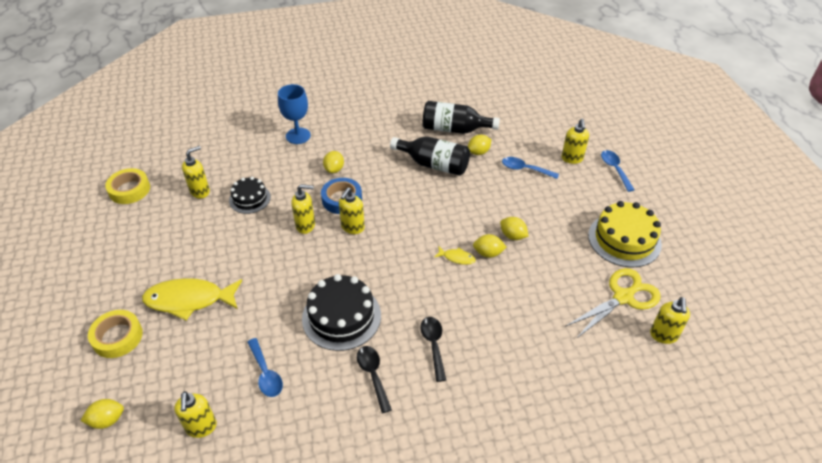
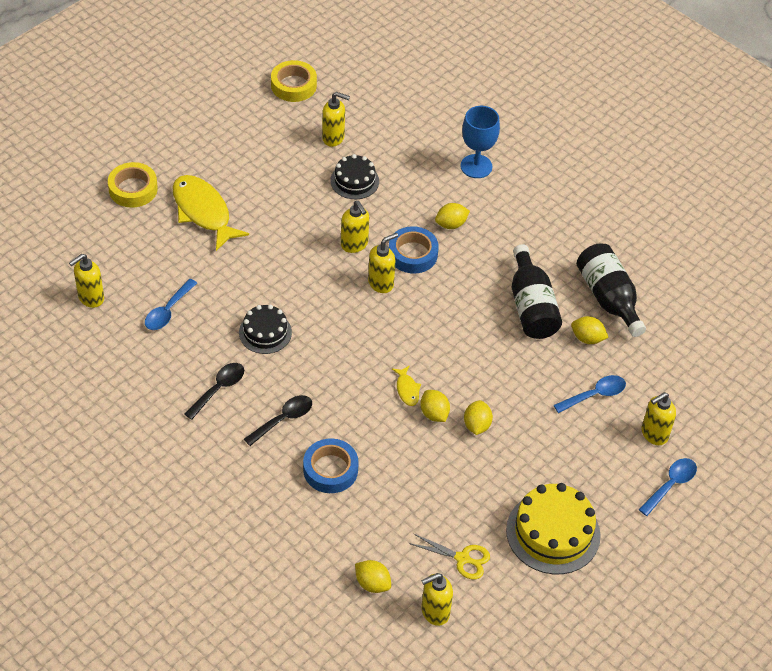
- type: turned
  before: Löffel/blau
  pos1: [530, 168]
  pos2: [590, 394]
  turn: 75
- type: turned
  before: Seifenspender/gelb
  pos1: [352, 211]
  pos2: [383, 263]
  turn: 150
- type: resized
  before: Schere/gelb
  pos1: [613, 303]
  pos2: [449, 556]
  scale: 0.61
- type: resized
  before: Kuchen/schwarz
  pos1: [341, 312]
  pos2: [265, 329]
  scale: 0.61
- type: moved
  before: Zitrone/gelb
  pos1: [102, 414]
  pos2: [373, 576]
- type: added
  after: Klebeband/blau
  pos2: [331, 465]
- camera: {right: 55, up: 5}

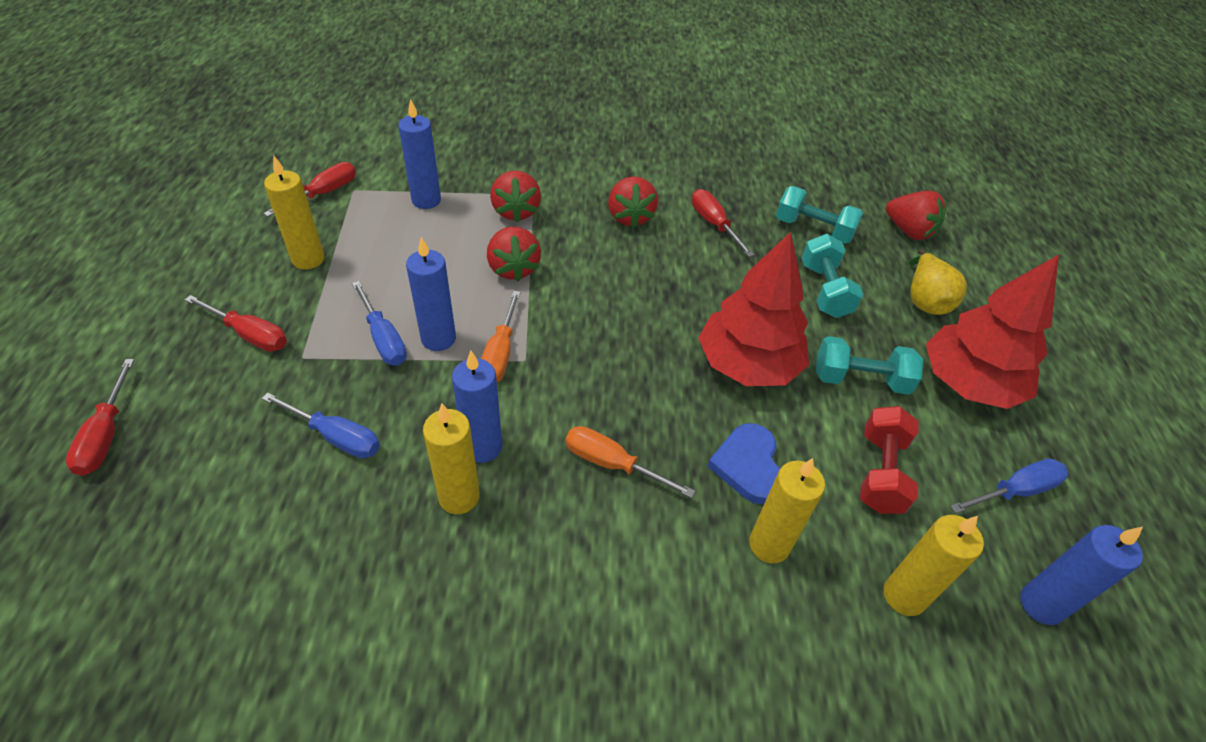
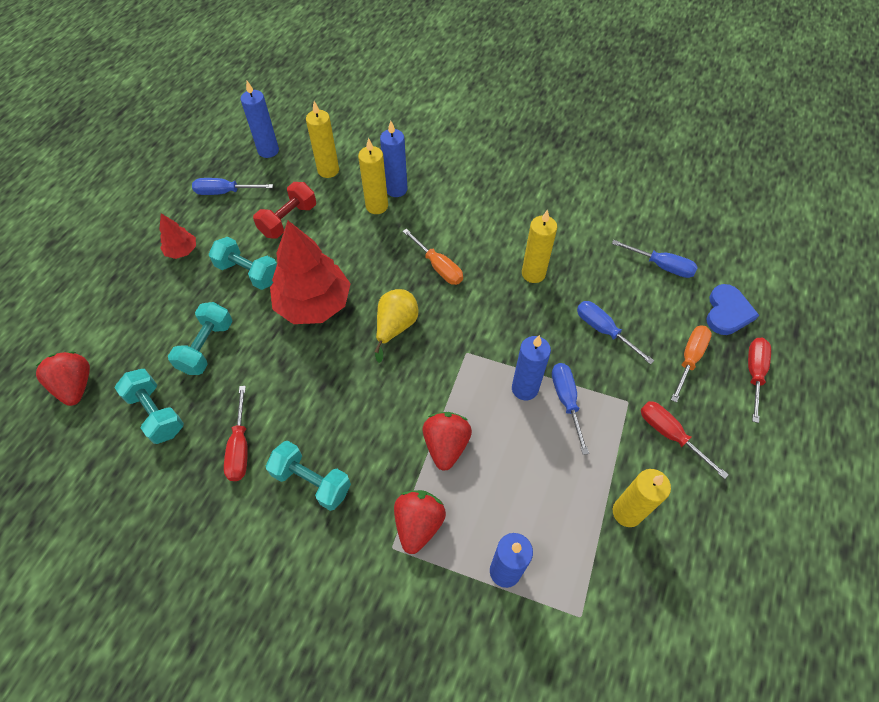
- type: removed
  before: Schraubenzieher/rot
  pos1: [309, 189]
- type: replaced
  before: Erdbeere/rot
  after: Hantel/türkis
  pos1: [633, 202]
  pos2: [308, 476]
- type: moved
  before: Birne/gelb
  pos1: [938, 282]
  pos2: [396, 326]
- type: resized
  before: Baum/rot
  pos1: [992, 332]
  pos2: [177, 236]
  scale: 0.47
- type: moved
  before: Schraubenzieher/orange
  pos1: [501, 336]
  pos2: [691, 364]
- type: moved
  before: Kerze/blau
  pos1: [477, 407]
  pos2: [394, 159]
- type: moved
  before: Herz/blau
  pos1: [744, 463]
  pos2: [732, 309]
- type: added
  after: Schraubenzieher/blau
  pos2: [655, 259]
- camera: {right: -155, up: 10}

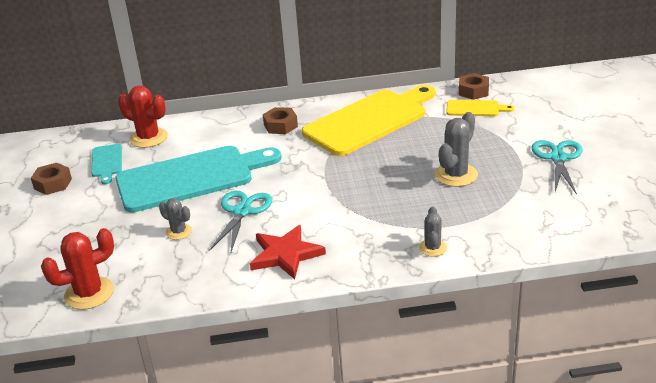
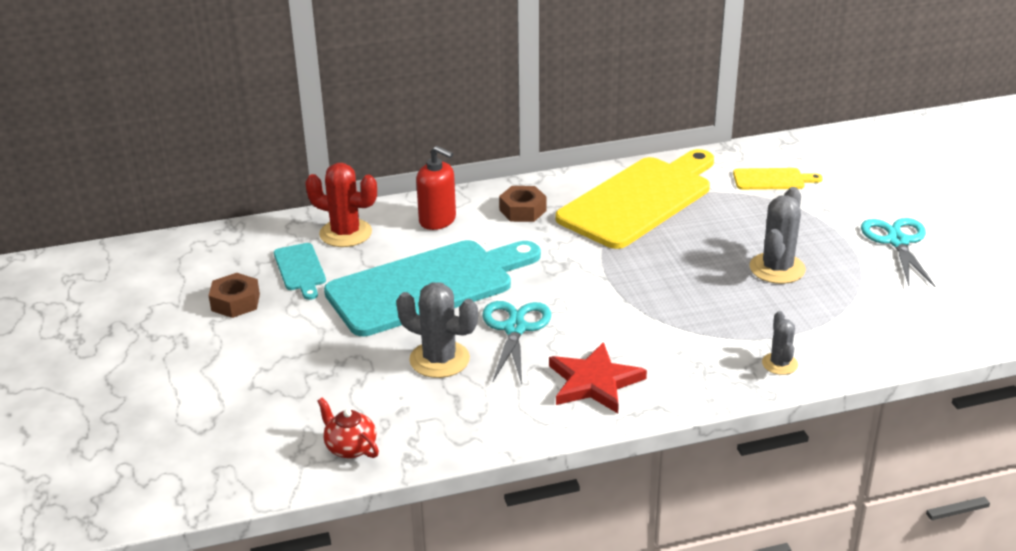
- type: removed
  before: Sechskantmutter/braun
  pos1: [474, 86]
- type: resized
  before: Kaktus/grau
  pos1: [175, 219]
  pos2: [437, 330]
  scale: 1.71
- type: replaced
  before: Kaktus/rot
  after: Teekanne/rot
  pos1: [77, 269]
  pos2: [348, 427]
- type: added
  after: Seifenspender/rot
  pos2: [436, 188]
- camera: {right: -10, up: 0}

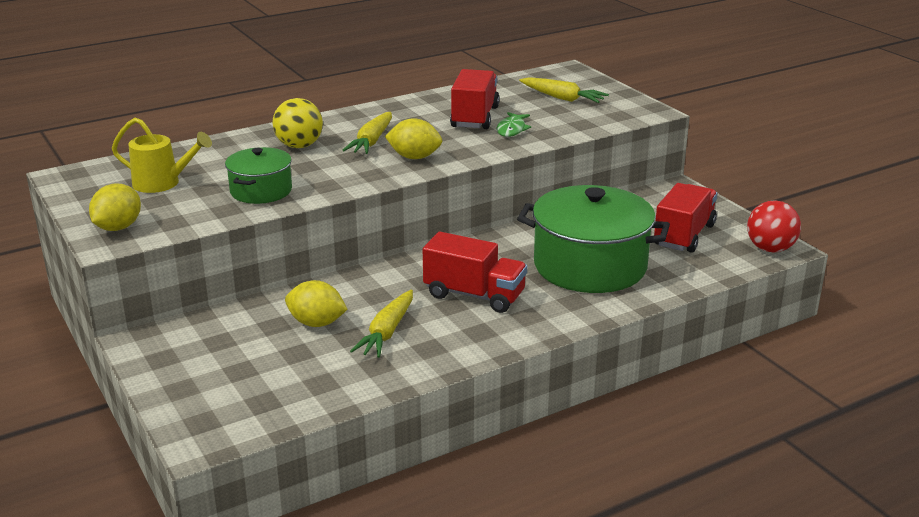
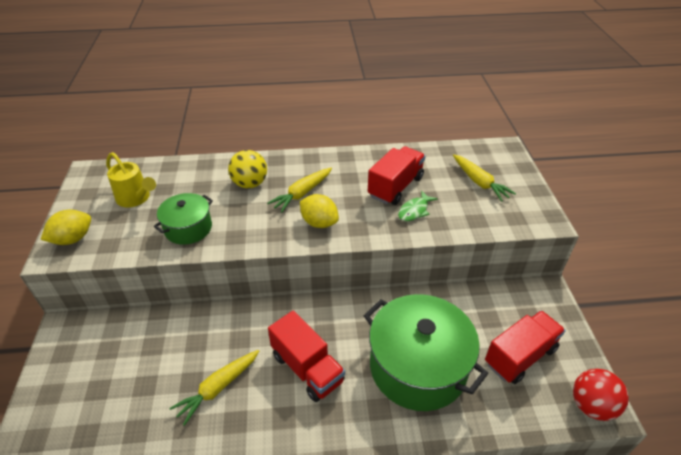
- type: removed
  before: Zitrone/gelb
  pos1: [316, 303]
- camera: {right: 25, up: 15}

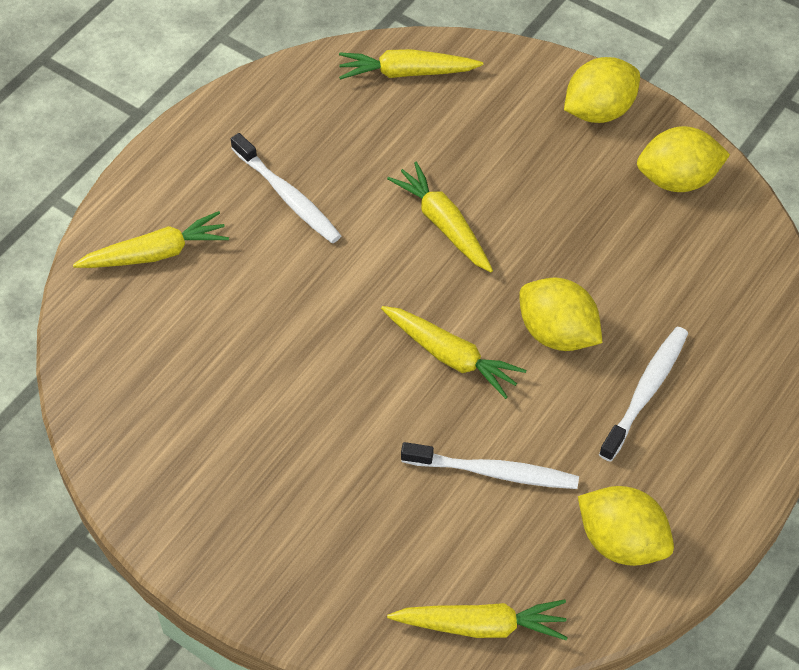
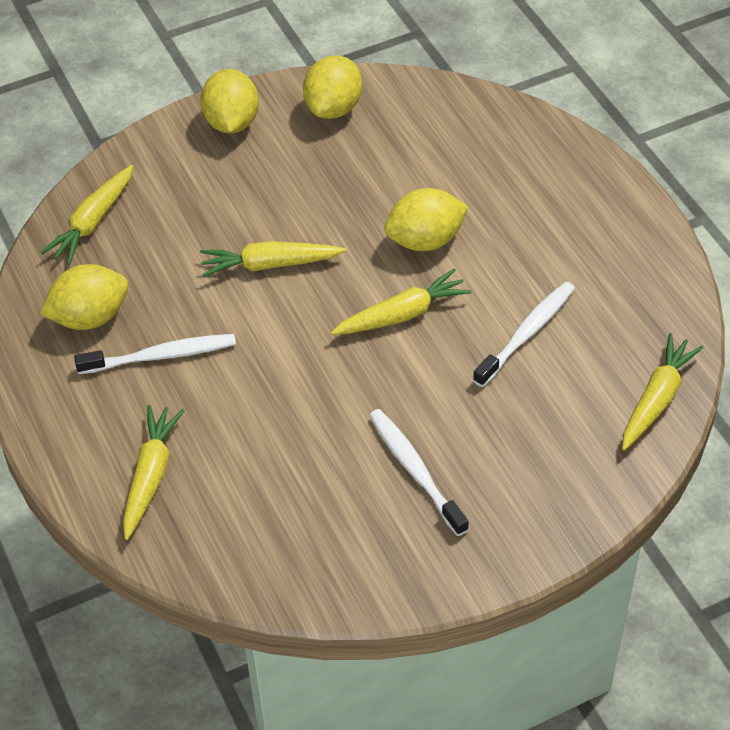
- type: moved
  before: Zahnbürste/weiß
  pos1: [643, 394]
  pos2: [419, 472]
- type: moved
  before: Zitrone/gelb
  pos1: [626, 526]
  pos2: [84, 297]
- camera: {right: -60, up: -5}

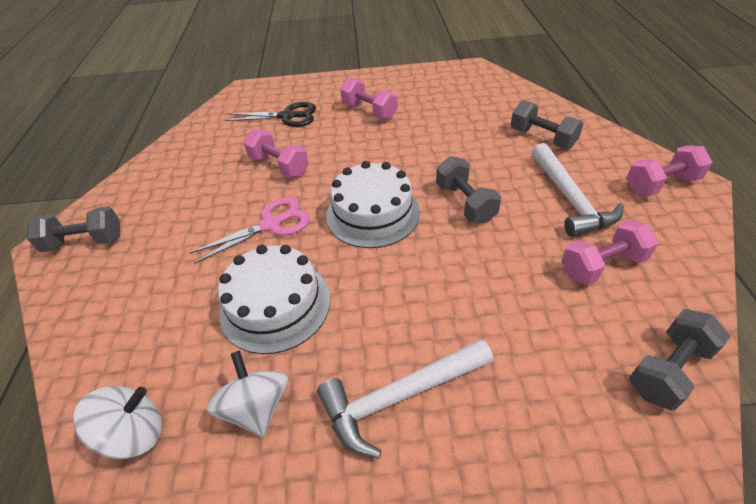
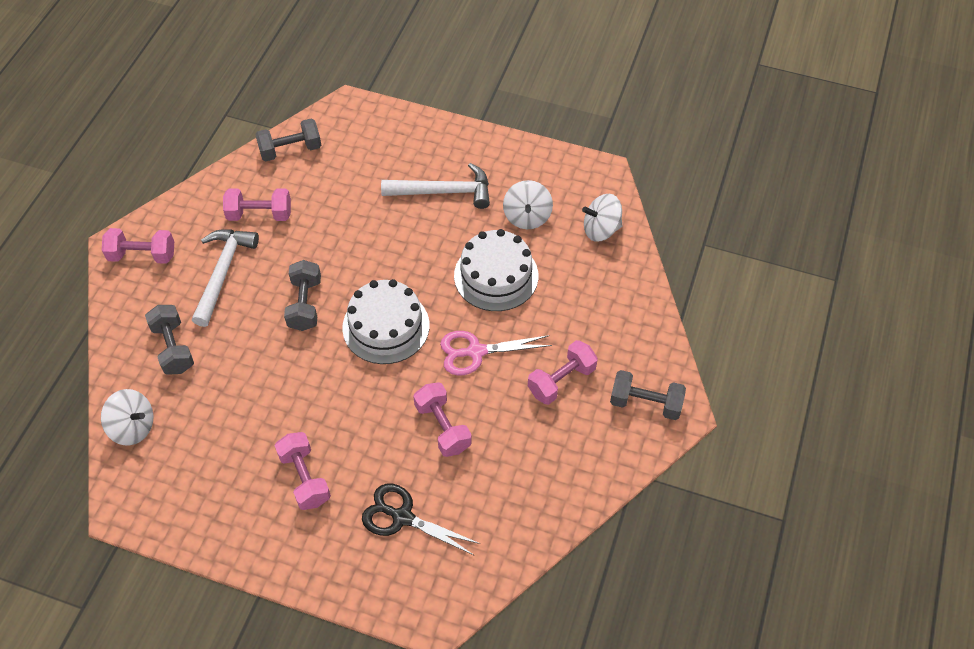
- type: added
  after: Hantel/rosa
  pos2: [563, 372]
- type: added
  after: Kreisel/weiß
  pos2: [127, 417]
- camera: {right: -160, up: 10}

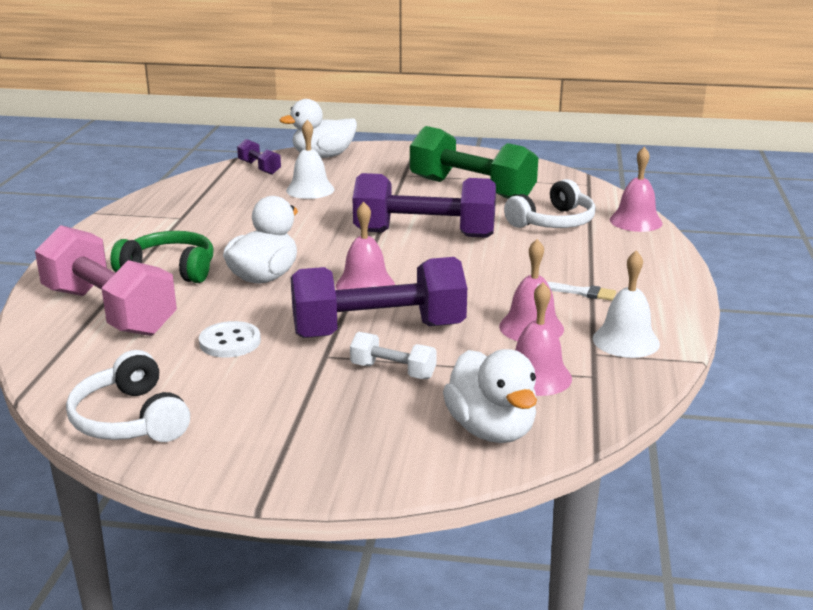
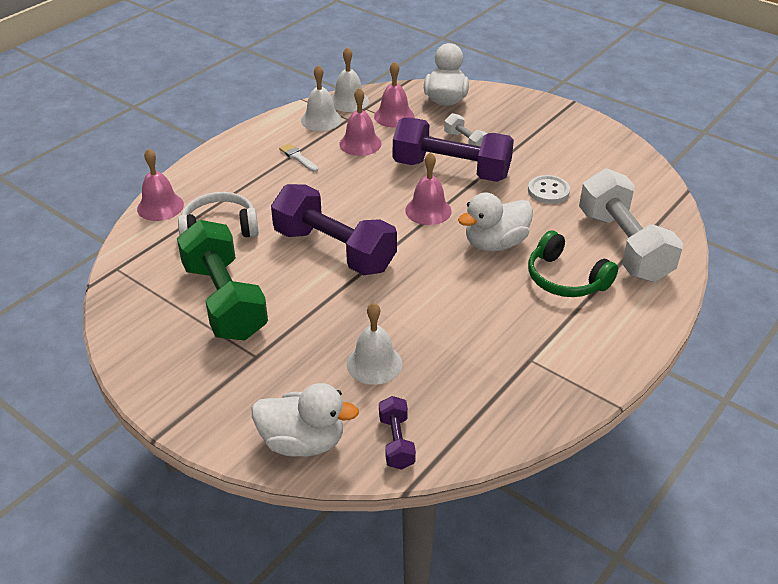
- type: recoloured
  before: Hantel/rosa
  after: Hantel/weiß
  pos1: [106, 280]
  pos2: [631, 225]
- type: removed
  before: Kopfhörer/weiß
  pos1: [128, 396]
- type: added
  after: Glocke/weiß
  pos2: [350, 79]
- camera: {right: -150, up: 15}

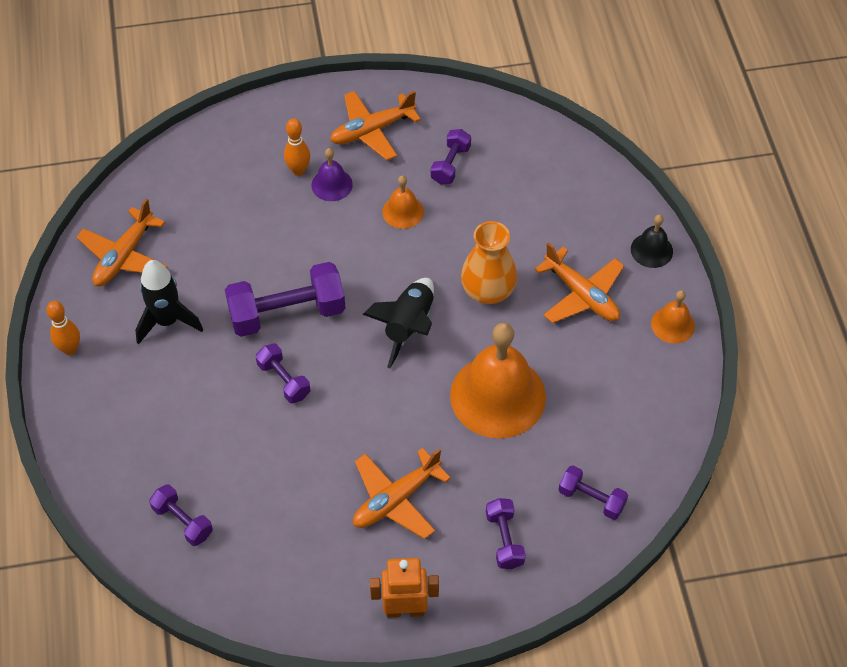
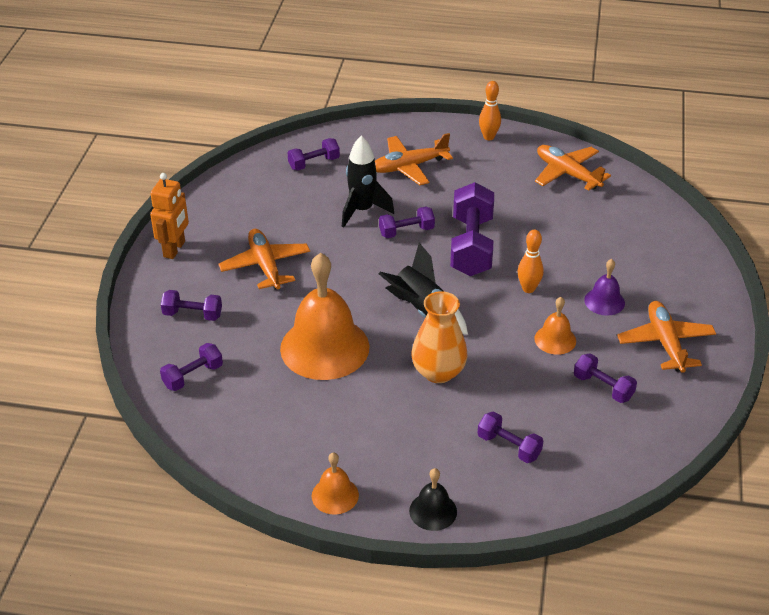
- type: moved
  before: Bowlingkegel/orange
  pos1: [297, 147]
  pos2: [531, 261]
- type: moved
  before: Flugzeug/orange
  pos1: [579, 282]
  pos2: [414, 159]
- type: moved
  before: Rakete/schwarz
  pos1: [169, 302]
  pos2: [368, 181]
- type: added
  after: Hantel/lila
  pos2: [510, 437]
- camera: {right: 110, up: -15}

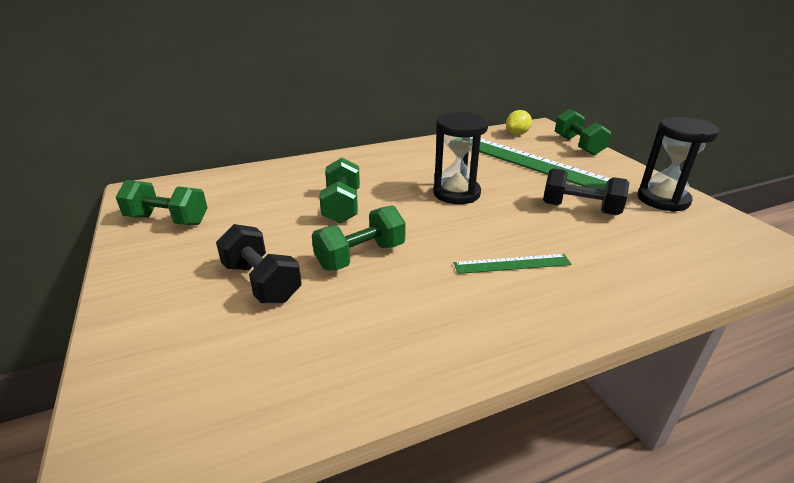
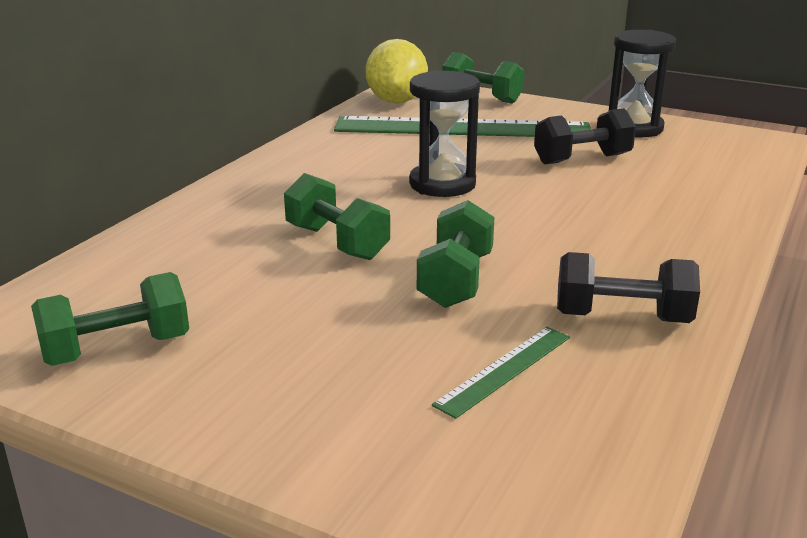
- type: resized
  before: Zitrone/gelb
  pos1: [519, 122]
  pos2: [397, 71]
  scale: 1.76
- type: moved
  before: Hantel/schwarz
  pos1: [259, 263]
  pos2: [628, 287]
- type: moved
  before: Lineal/grün
  pos1: [513, 264]
  pos2: [501, 373]
- camera: {right: -40, up: -5}

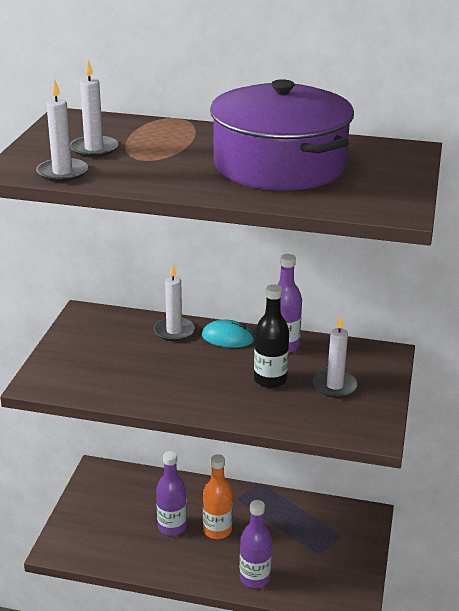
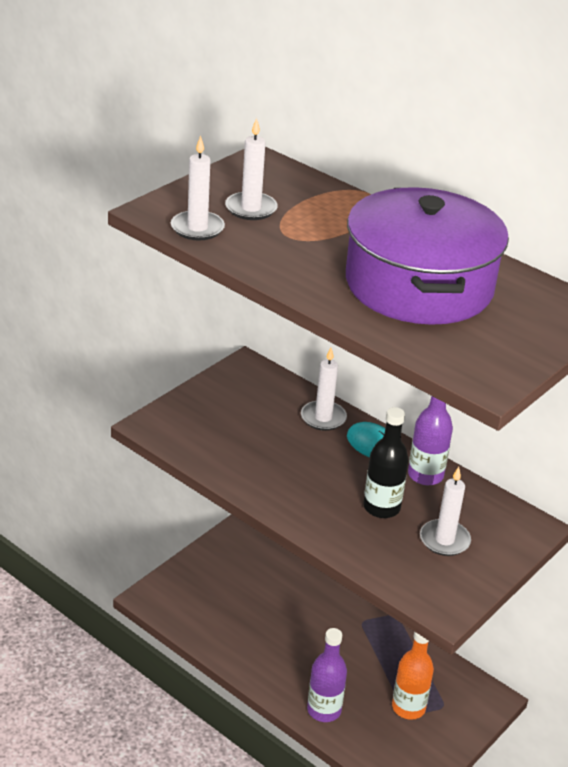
- type: removed
  before: Flasche/lila
  pos1: [171, 493]
- type: moved
  before: Flasche/orange
  pos1: [218, 496]
  pos2: [413, 676]
- camera: {right: 25, up: 5}

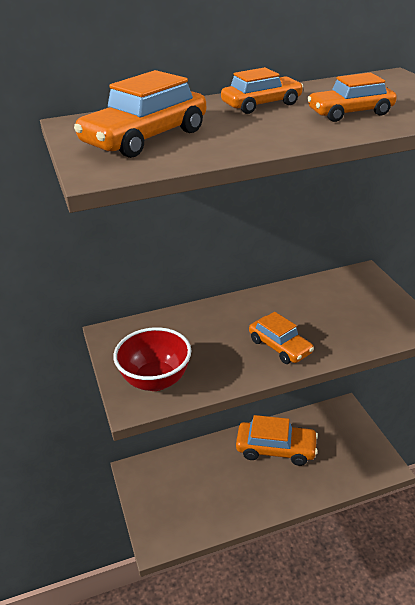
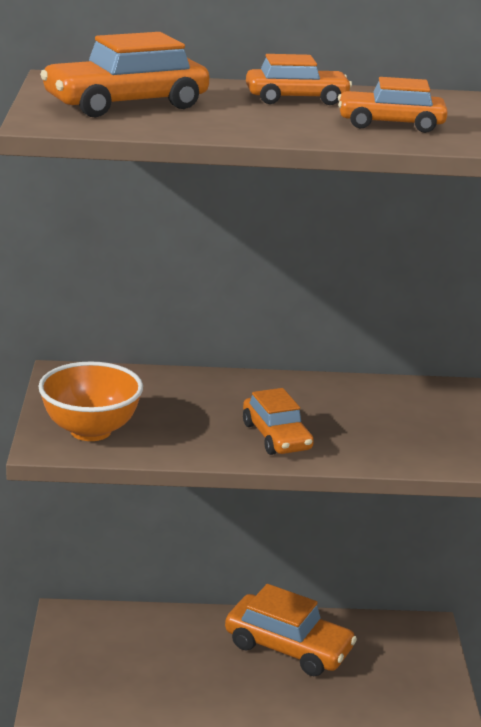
- type: recoloured
  before: Schüssel/rot
  after: Schüssel/orange
  pos1: [152, 359]
  pos2: [90, 401]
- camera: {right: 15, up: -10}

